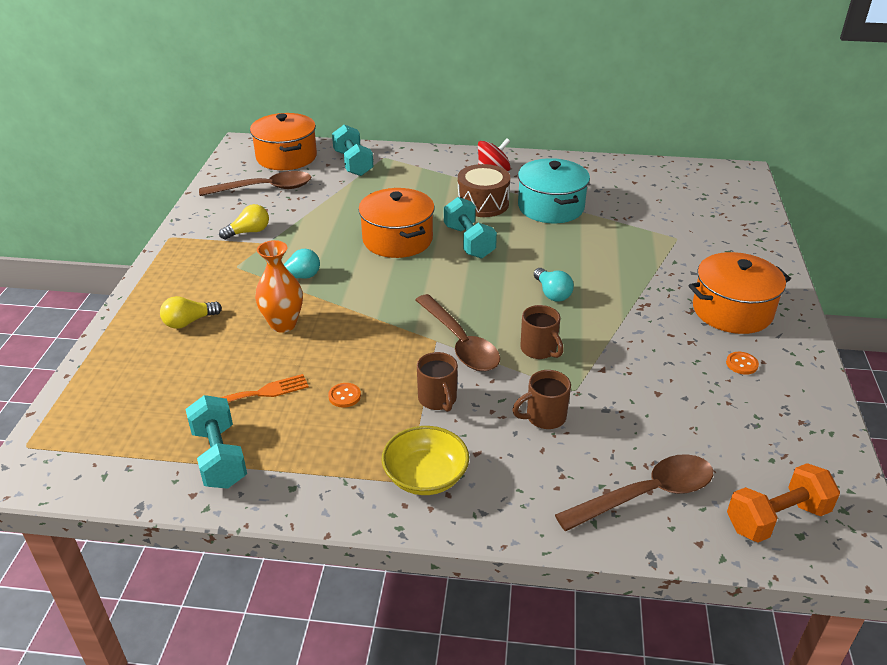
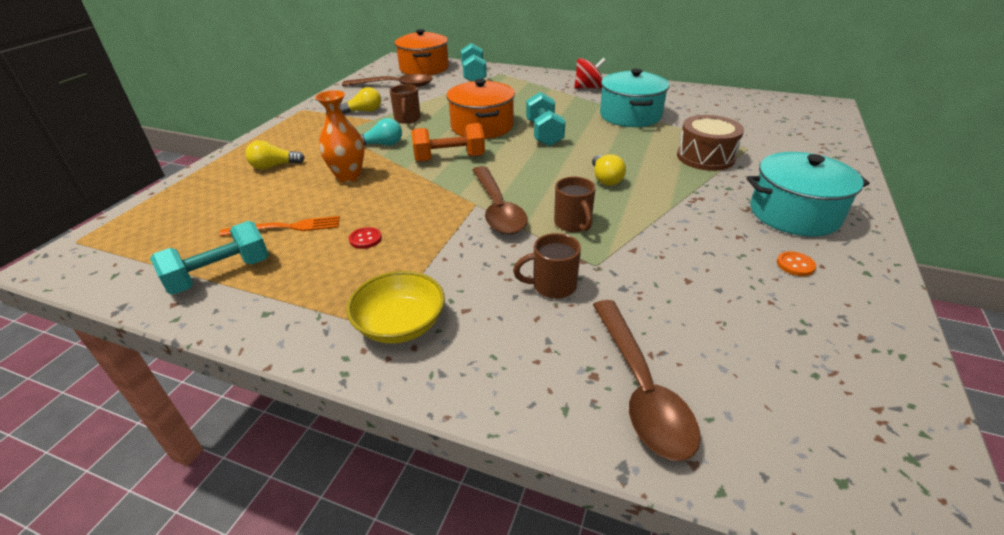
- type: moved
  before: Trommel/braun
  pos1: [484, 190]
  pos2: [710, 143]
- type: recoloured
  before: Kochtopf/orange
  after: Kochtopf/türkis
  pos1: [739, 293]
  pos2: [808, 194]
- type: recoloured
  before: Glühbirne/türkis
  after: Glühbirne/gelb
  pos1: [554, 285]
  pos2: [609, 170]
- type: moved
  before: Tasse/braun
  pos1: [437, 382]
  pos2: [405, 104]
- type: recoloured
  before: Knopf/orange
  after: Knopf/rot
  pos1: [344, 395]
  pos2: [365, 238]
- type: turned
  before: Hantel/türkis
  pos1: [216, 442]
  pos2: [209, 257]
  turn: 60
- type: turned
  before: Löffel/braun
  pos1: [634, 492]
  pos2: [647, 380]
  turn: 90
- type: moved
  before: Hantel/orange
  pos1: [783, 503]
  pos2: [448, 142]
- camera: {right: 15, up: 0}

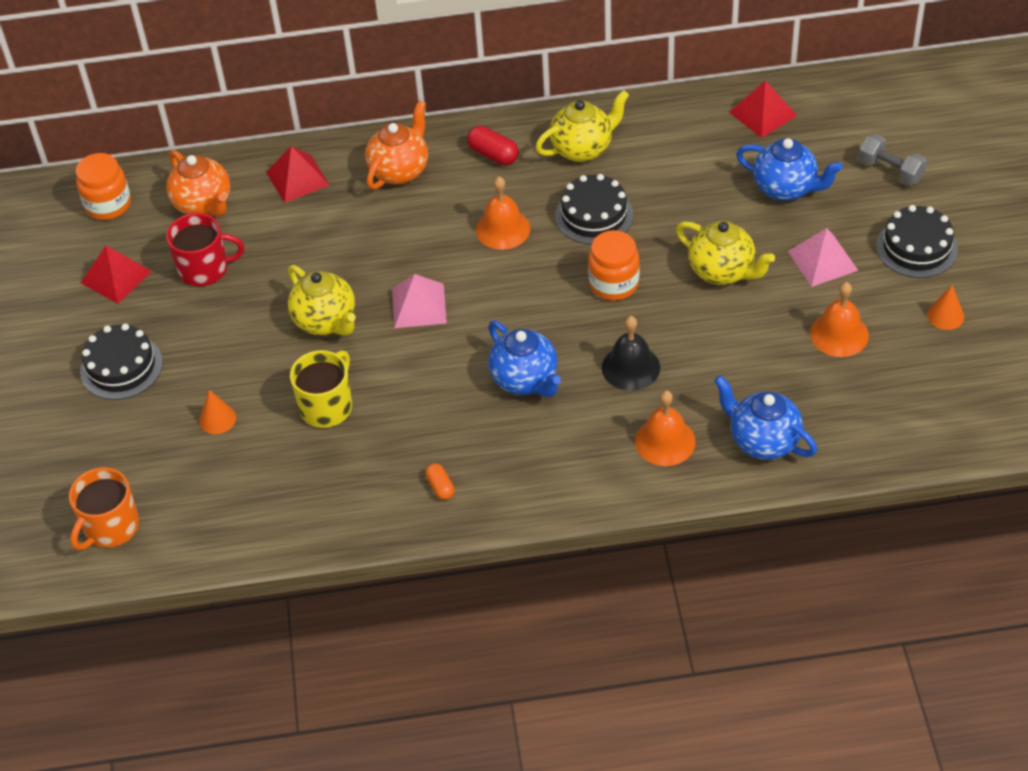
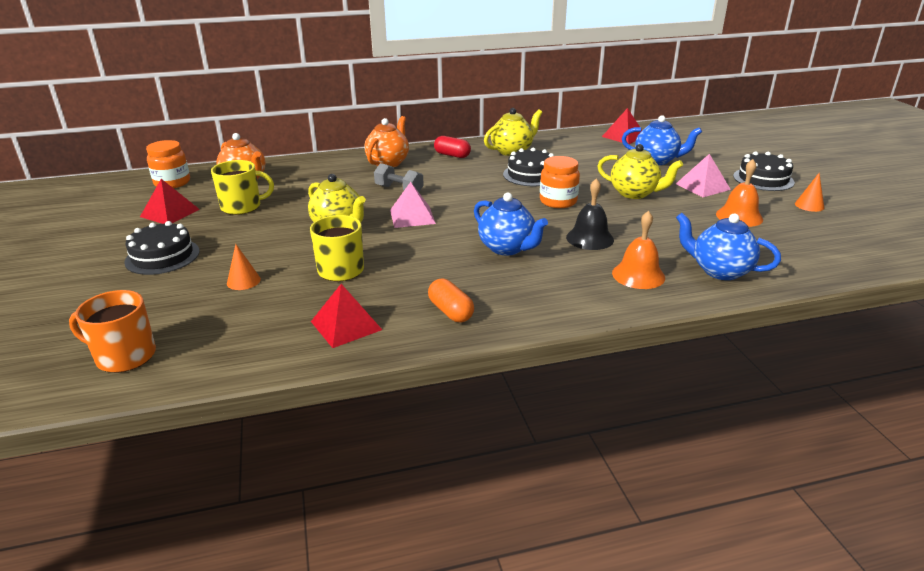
- type: moved
  before: Hantel/grau
  pos1: [892, 160]
  pos2: [399, 177]
- type: moved
  before: Pyramide/rot
  pos1: [298, 174]
  pos2: [346, 316]
- type: removed
  before: Glocke/orange
  pos1: [503, 213]
- type: recoloured
  before: Tasse/rot
  after: Tasse/gelb
  pos1: [205, 249]
  pos2: [242, 187]
- type: resized
  before: Kapsel/orange
  pos1: [439, 482]
  pos2: [451, 300]
  scale: 1.56
- type: turned
  before: Tasse/orange
  pos1: [104, 508]
  pos2: [112, 331]
  turn: 75
- camera: {right: -10, up: -20}

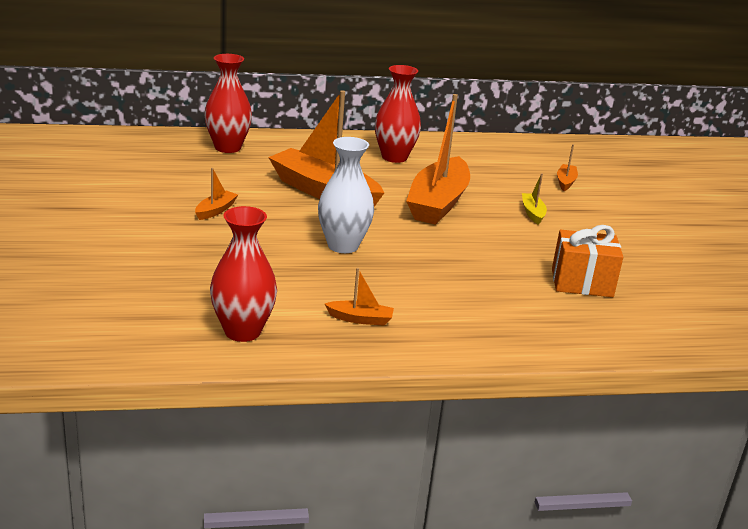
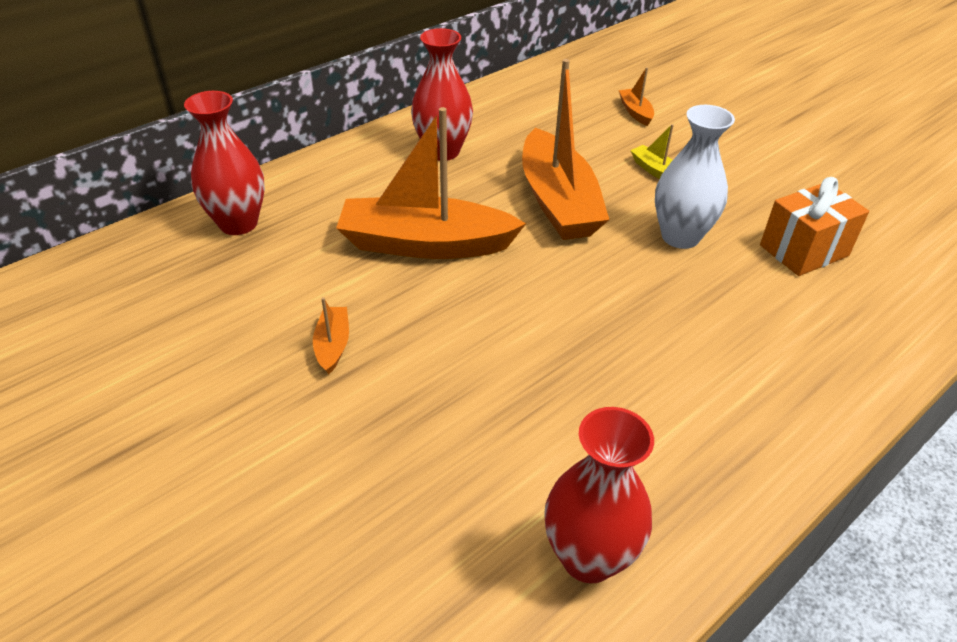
- type: moved
  before: Vase/weiß
  pos1: [346, 195]
  pos2: [695, 177]
- type: removed
  before: Boot/orange
  pos1: [359, 297]
- camera: {right: -30, up: 15}

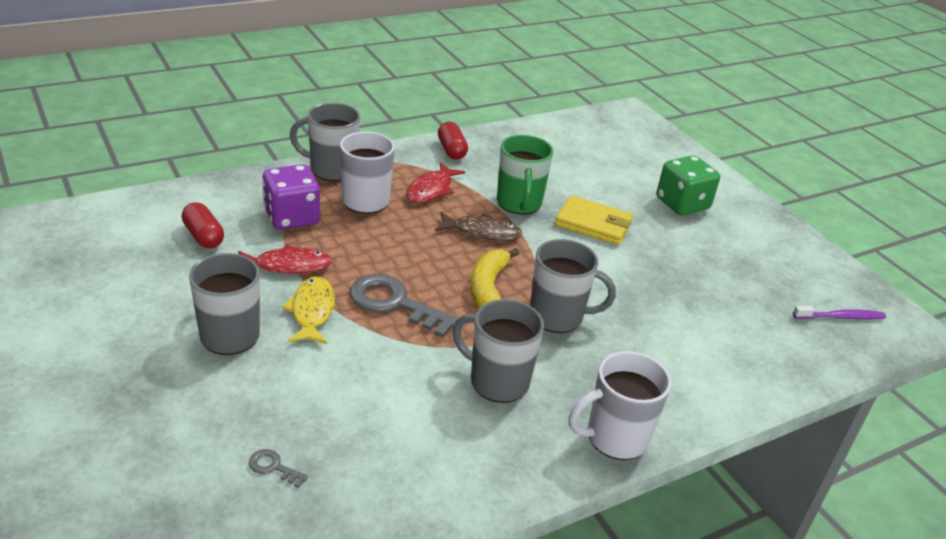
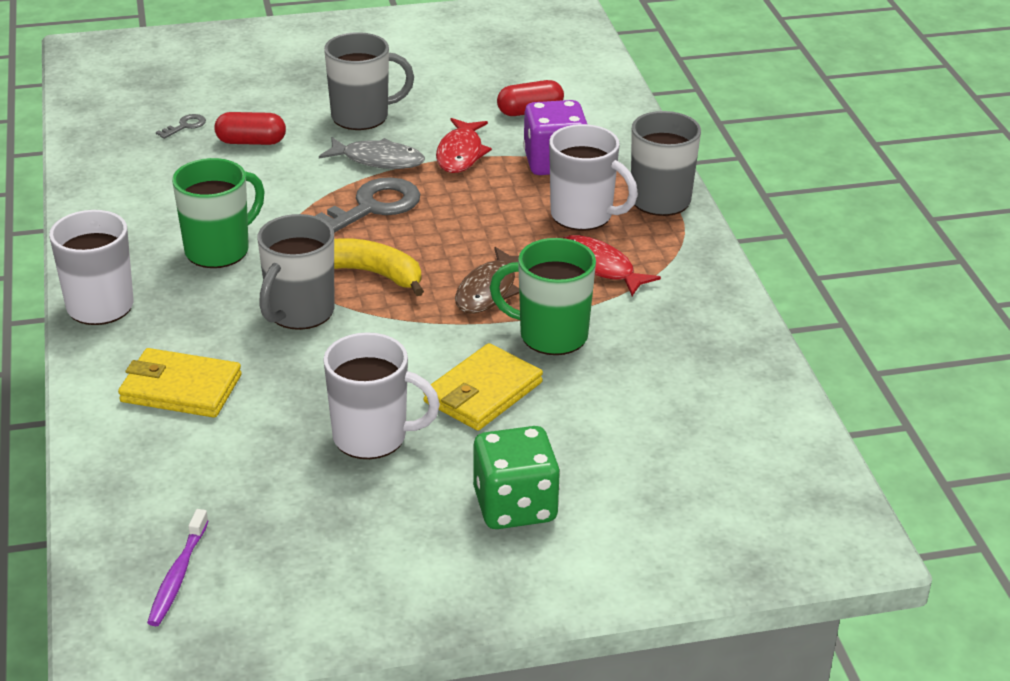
- type: moved
  before: Kapsel/rot
  pos1: [453, 141]
  pos2: [250, 128]
- type: recoloured
  before: Fisch/gelb
  after: Fisch/grau
  pos1: [308, 310]
  pos2: [372, 153]
- type: recoloured
  before: Tasse/grau
  after: Tasse/grün
  pos1: [498, 351]
  pos2: [218, 213]
- type: added
  after: Tasse/weiß
  pos2: [381, 395]
- type: added
  after: Geldbörse/gelb
  pos2: [180, 383]
- camera: {right: 110, up: 0}

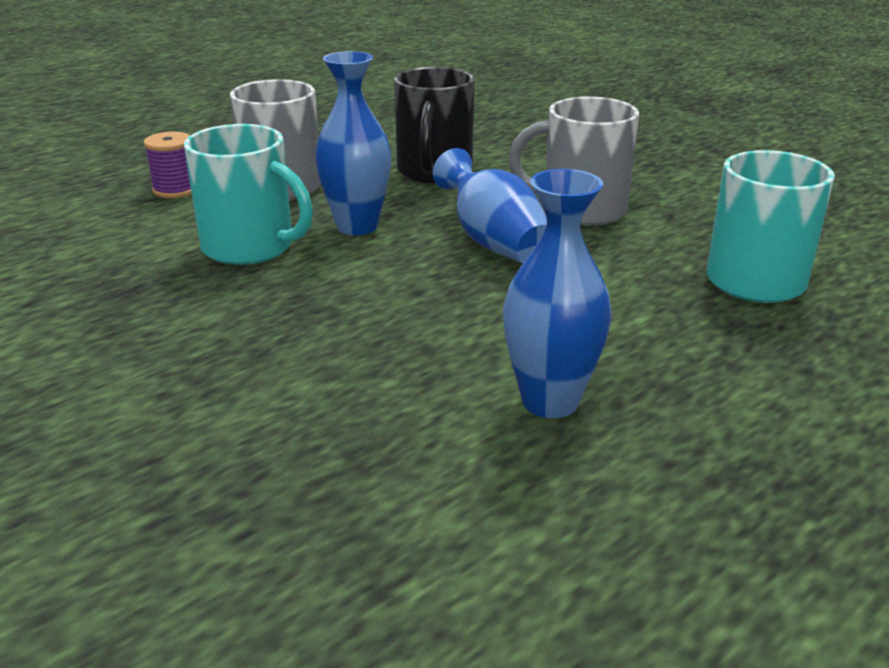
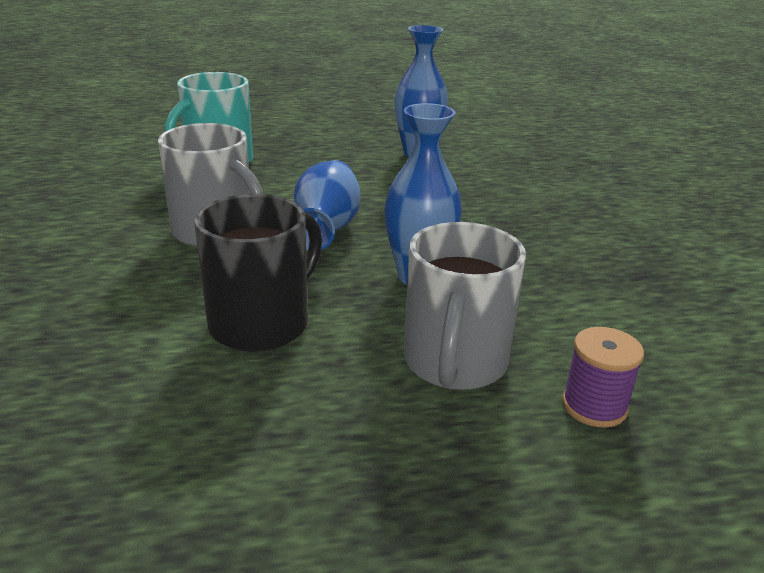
- type: removed
  before: Tasse/türkis
  pos1: [248, 194]
- camera: {right: -150, up: 0}

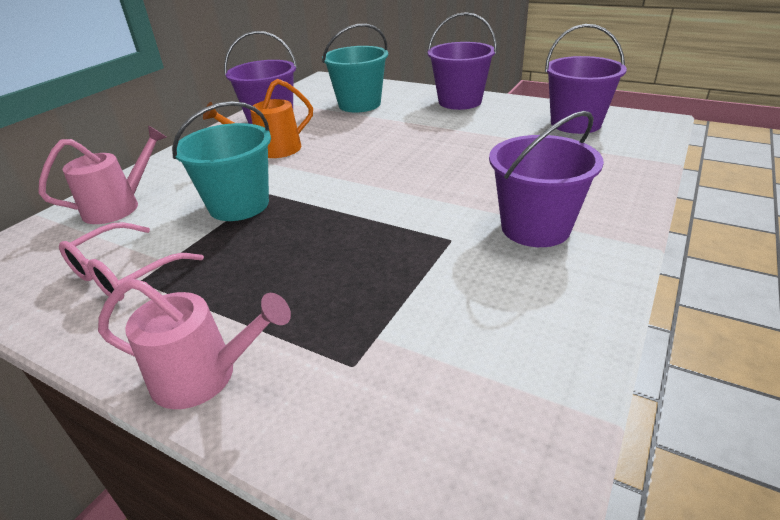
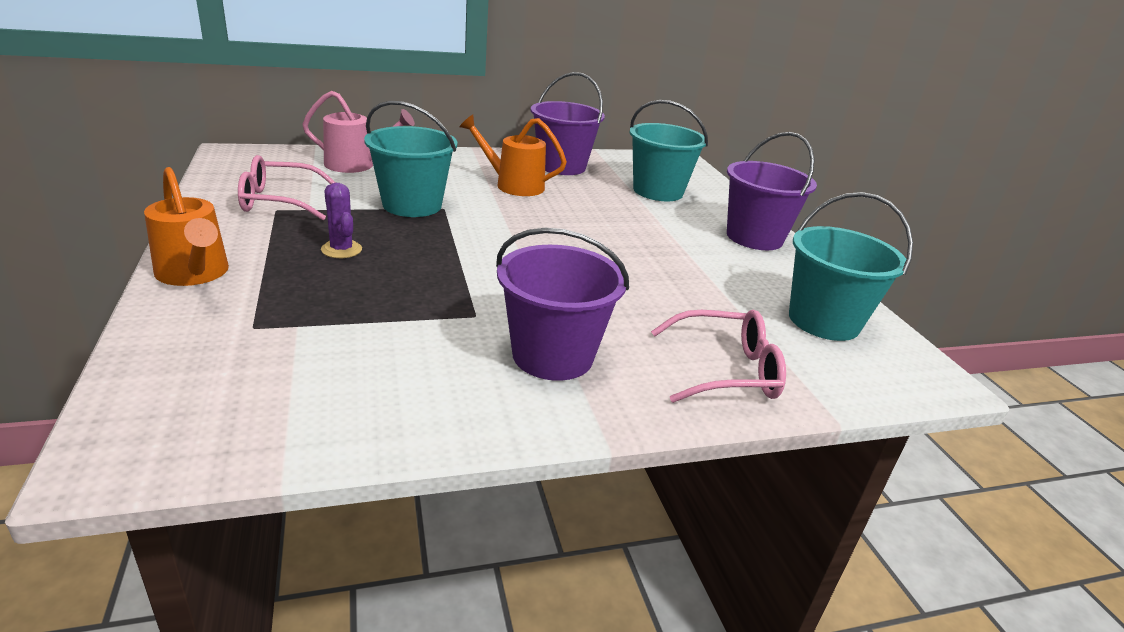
- type: recoloured
  before: Eimer/lila
  after: Eimer/türkis
  pos1: [586, 79]
  pos2: [851, 266]
- type: recoloured
  before: Gießkanne/rosa
  after: Gießkanne/orange
  pos1: [194, 343]
  pos2: [186, 226]
- type: added
  after: Kaktus/lila
  pos2: [341, 220]
- type: added
  after: Brille/rosa
  pos2: [718, 356]
- camera: {right: 40, up: -5}

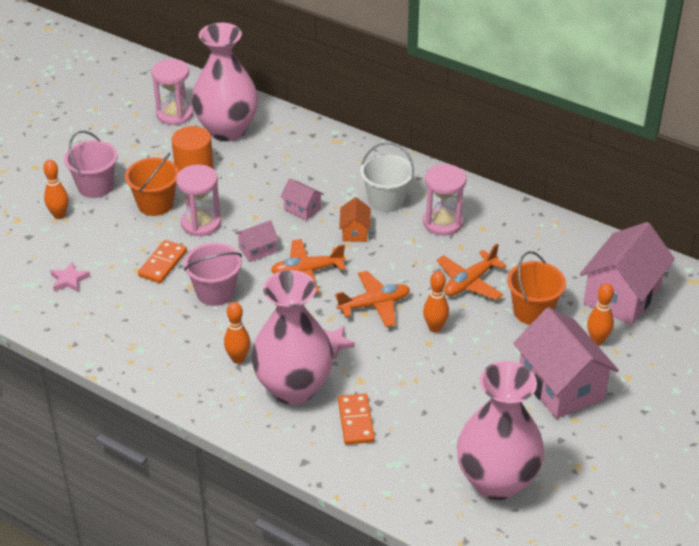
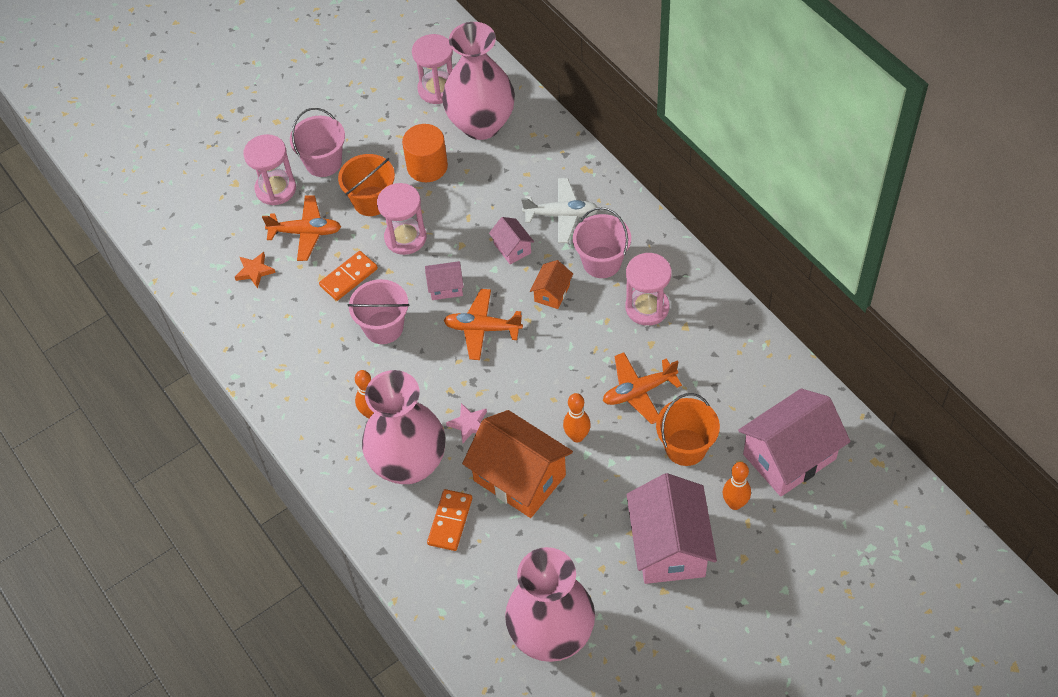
- type: recoloured
  before: Eimer/weiß
  after: Eimer/rosa
  pos1: [387, 177]
  pos2: [602, 242]
- type: replaced
  before: Bowlingkegel/orange
  after: Sanduhr/rosa
  pos1: [55, 189]
  pos2: [269, 169]
- type: recoloured
  before: Stern/rosa
  after: Stern/orange
  pos1: [70, 276]
  pos2: [255, 270]
- type: moved
  before: Flugzeug/orange
  pos1: [372, 299]
  pos2: [301, 228]
- type: added
  after: Flugzeug/weiß
  pos2: [559, 210]
- type: added
  after: Haus/orange
  pos2: [517, 464]
- camera: {right: 25, up: 15}

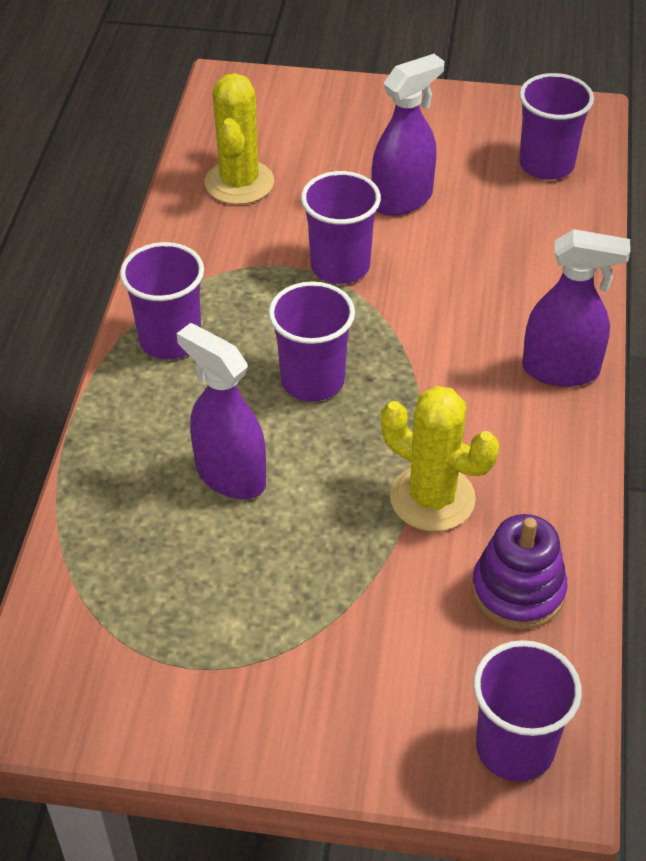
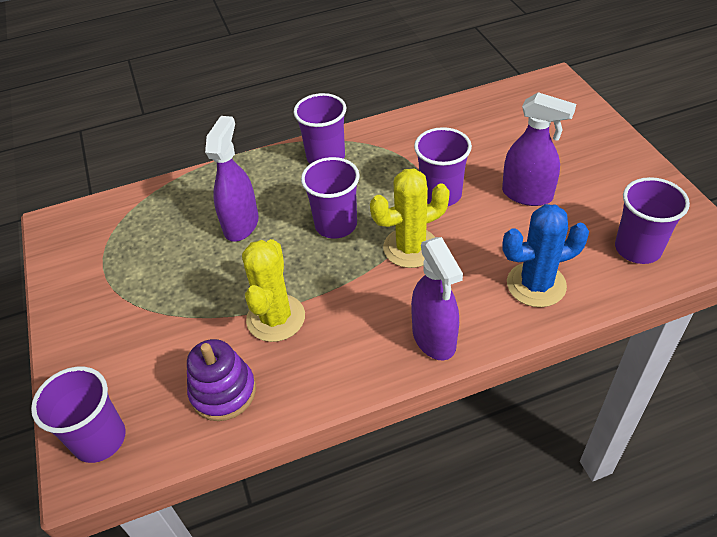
- type: moved
  before: Kaktus/gelb
  pos1: [239, 139]
  pos2: [410, 218]
- type: added
  after: Kaktus/blau
  pos2: [545, 255]
- camera: {right: 65, up: 0}

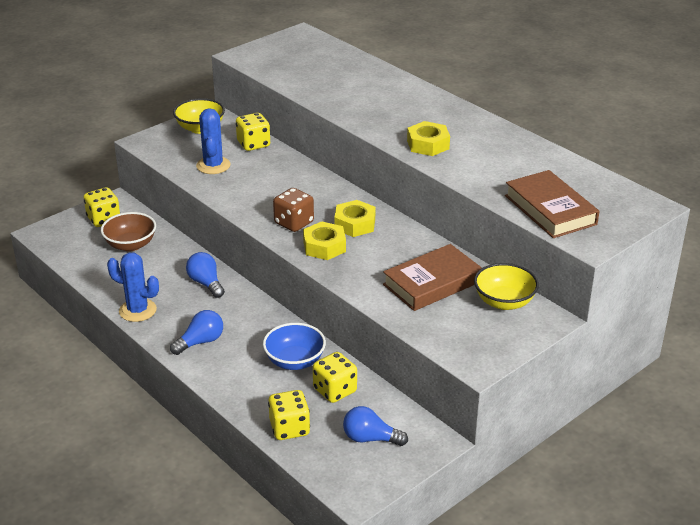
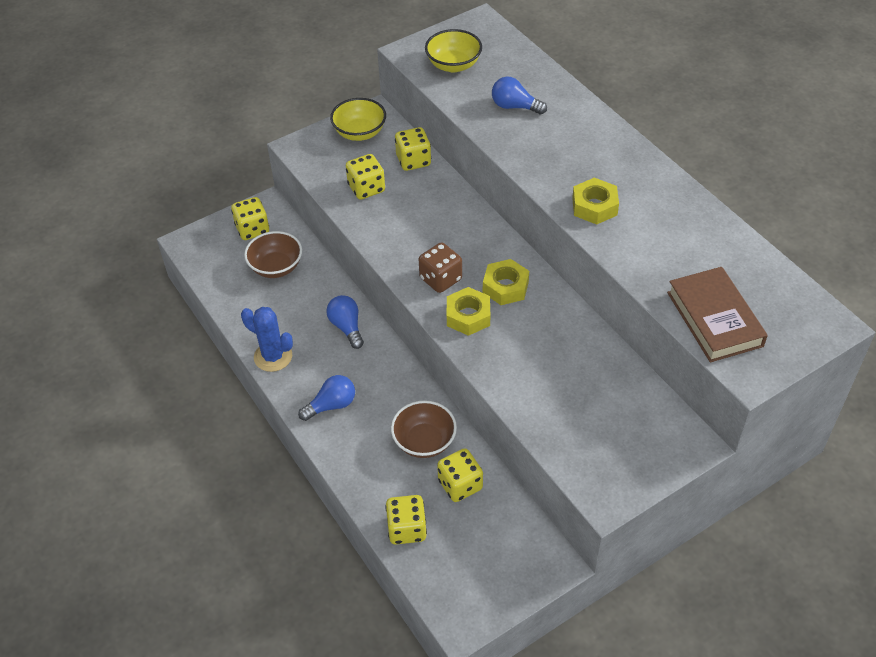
- type: replaced
  before: Kaktus/blau
  after: Spielwürfel/gelb
  pos1: [213, 141]
  pos2: [365, 177]
- type: removed
  before: Buch/braun
  pos1: [432, 277]
- type: moved
  before: Schüssel/gelb
  pos1: [506, 286]
  pos2: [453, 50]
- type: recoloured
  before: Schüssel/blau
  after: Schüssel/braun
  pos1: [294, 346]
  pos2: [424, 429]
- type: moved
  before: Glühbirne/blau
  pos1: [375, 426]
  pos2: [519, 96]
- camera: {right: 10, up: 15}

